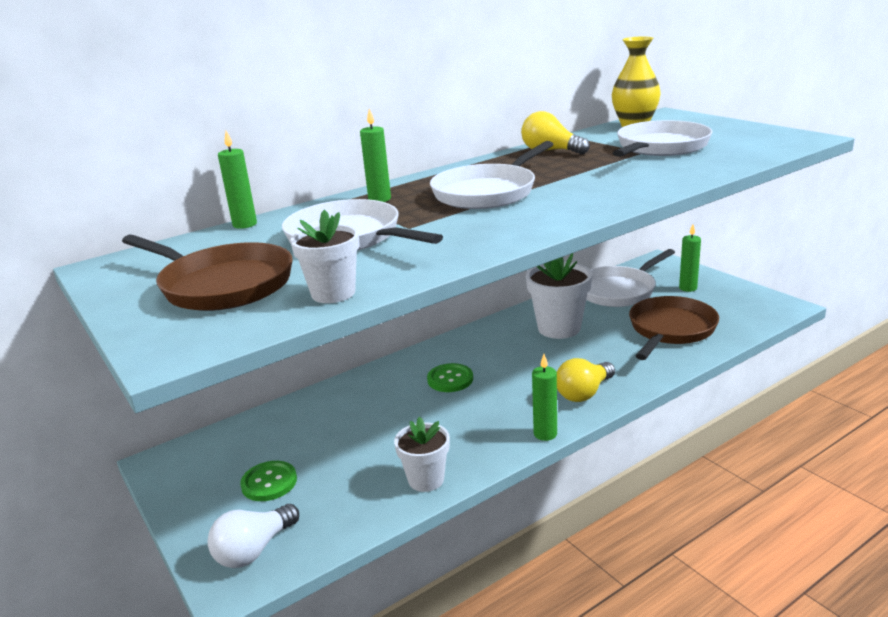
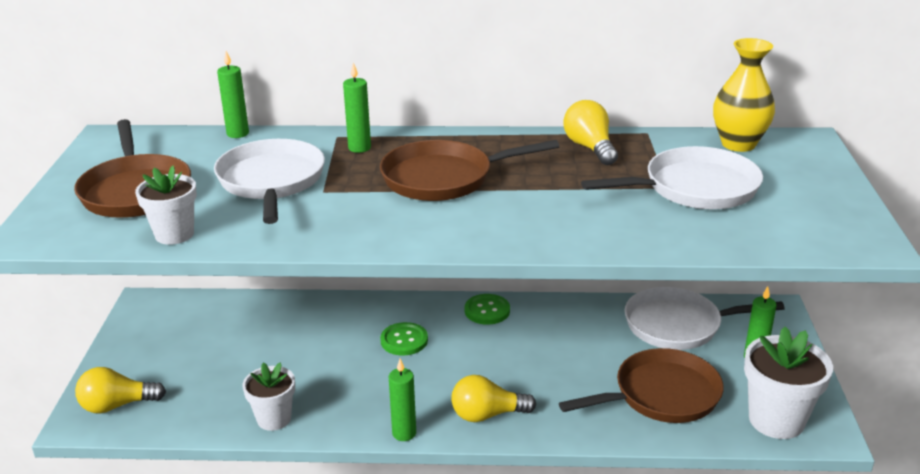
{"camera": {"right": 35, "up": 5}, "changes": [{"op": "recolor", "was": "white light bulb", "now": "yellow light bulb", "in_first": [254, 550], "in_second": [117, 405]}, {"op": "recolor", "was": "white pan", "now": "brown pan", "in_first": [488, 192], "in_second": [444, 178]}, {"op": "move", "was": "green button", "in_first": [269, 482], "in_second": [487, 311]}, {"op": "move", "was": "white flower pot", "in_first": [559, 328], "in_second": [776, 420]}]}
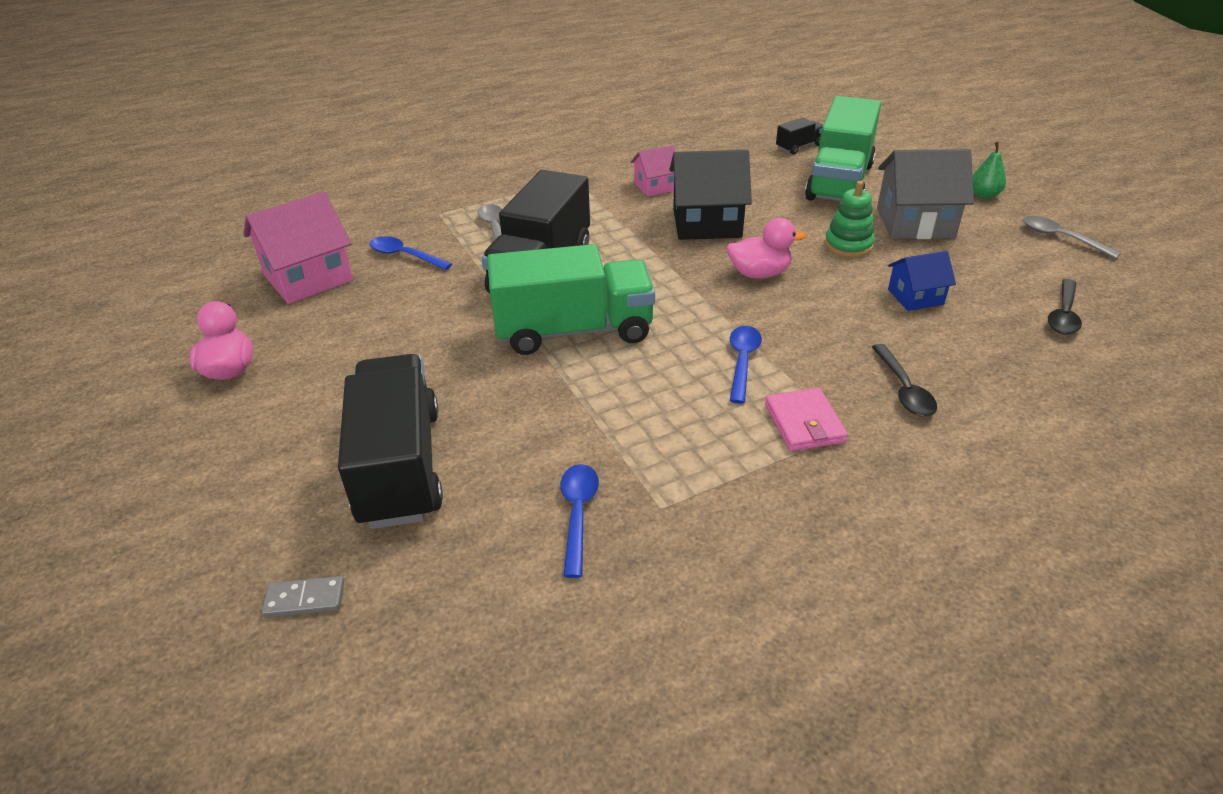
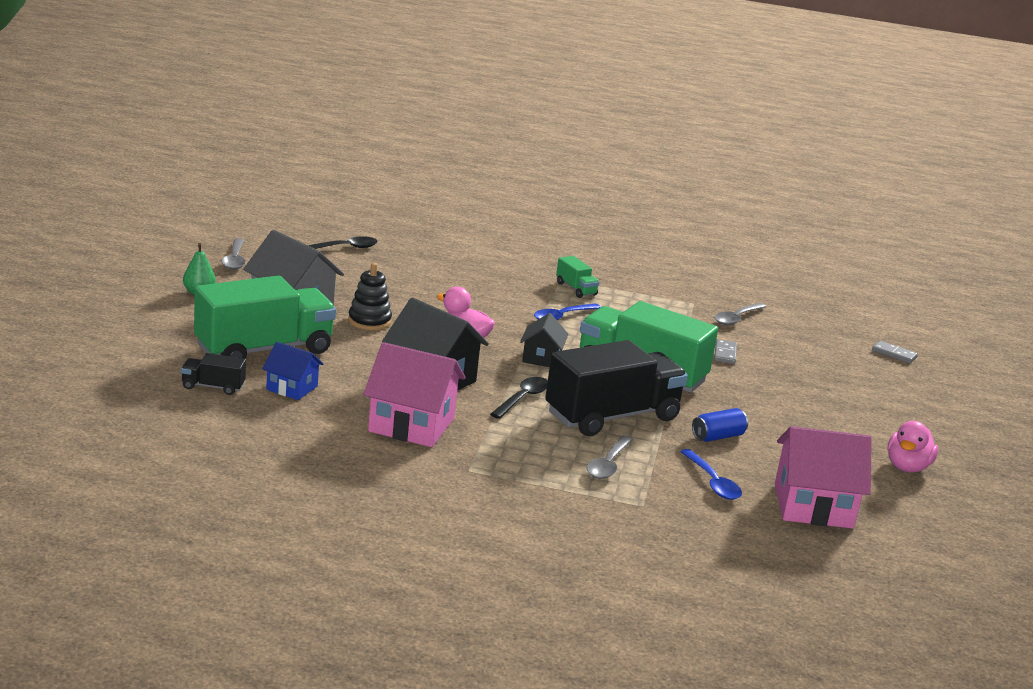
{"camera": {"right": -145, "up": -15}, "changes": [{"op": "move", "was": "blue house", "in_first": [915, 297], "in_second": [292, 388]}, {"op": "recolor", "was": "green stacking toy", "now": "black stacking toy", "in_first": [848, 245], "in_second": [369, 321]}, {"op": "resize", "was": "pink house", "in_first": [655, 186], "in_second": [411, 425], "ratio": 1.77}, {"op": "move", "was": "black spoon", "in_first": [903, 389], "in_second": [522, 399]}, {"op": "insert", "now": "black house", "in_second": [541, 358]}, {"op": "replace", "was": "pink wallet", "now": "green truck", "in_first": [804, 423], "in_second": [576, 289]}, {"op": "insert", "now": "blue can", "in_second": [718, 436]}, {"op": "insert", "now": "grey domino", "in_second": [725, 353]}, {"op": "recolor", "was": "blue spoon", "now": "grey spoon", "in_first": [578, 514], "in_second": [737, 318]}, {"op": "delete", "was": "black truck", "in_first": [400, 466]}]}
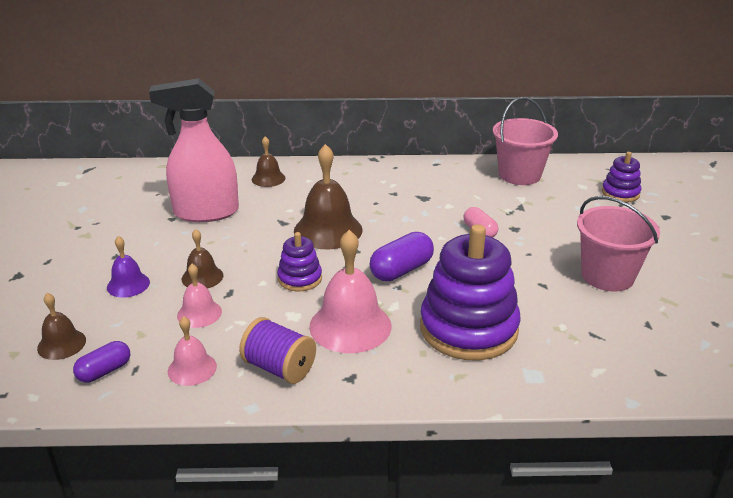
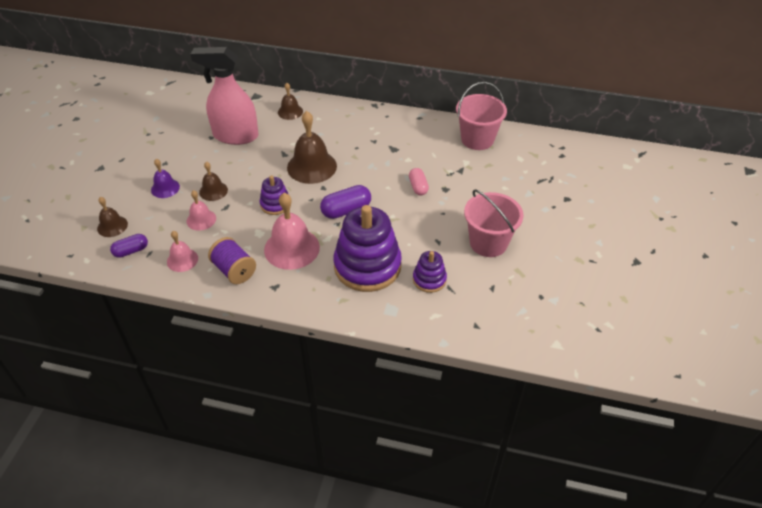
{"camera": {"right": 15, "up": 15}, "changes": [{"op": "move", "was": "purple stacking toy", "in_first": [620, 193], "in_second": [429, 279]}]}
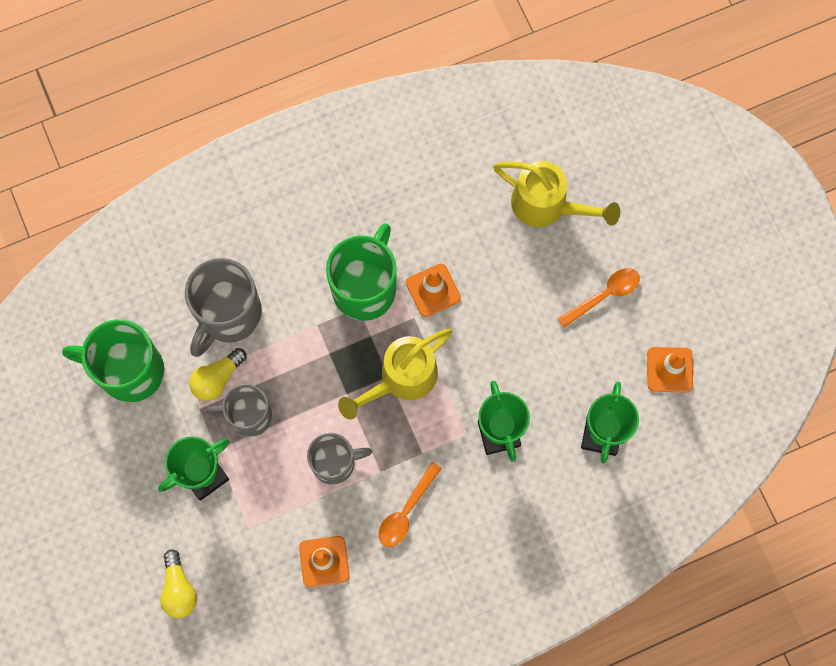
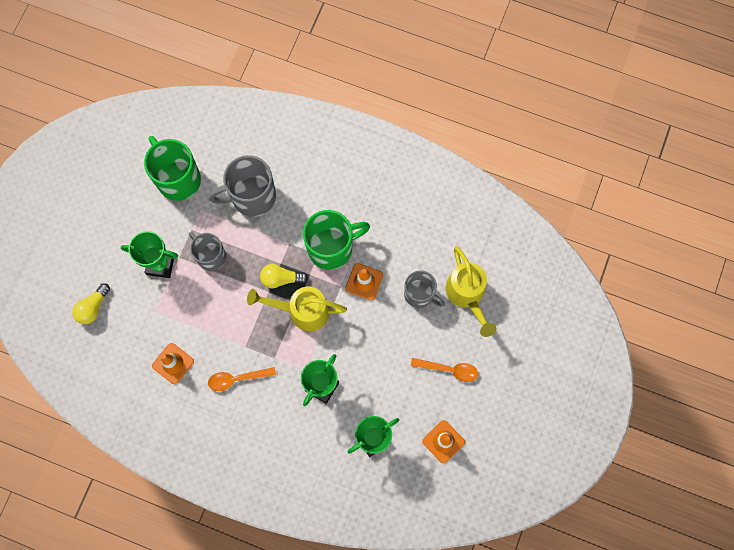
{"camera": {"right": 45, "up": 0}, "changes": [{"op": "move", "was": "yellow light bulb", "in_first": [217, 378], "in_second": [281, 279]}, {"op": "move", "was": "grey mug", "in_first": [335, 463], "in_second": [420, 294]}]}
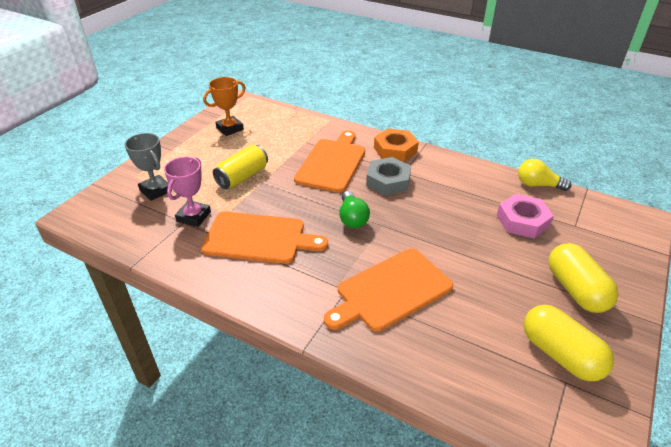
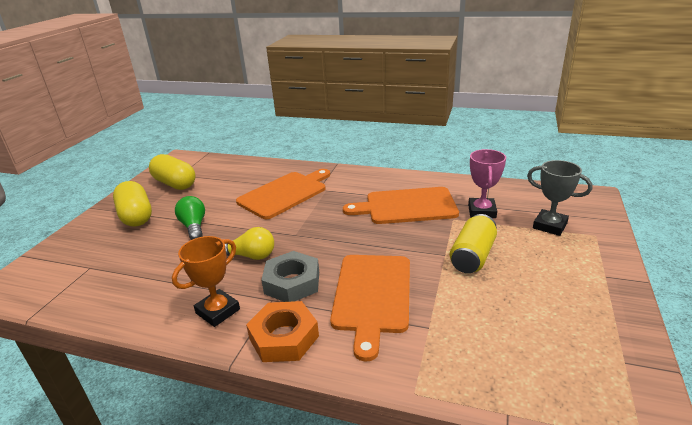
{"camera": {"right": 170, "up": -10}, "changes": [{"op": "move", "was": "orange trophy", "in_first": [230, 128], "in_second": [218, 311]}, {"op": "move", "was": "green light bulb", "in_first": [352, 218], "in_second": [194, 227]}, {"op": "move", "was": "yellow light bulb", "in_first": [538, 185], "in_second": [250, 256]}, {"op": "delete", "was": "pink nut", "in_first": [522, 221]}]}
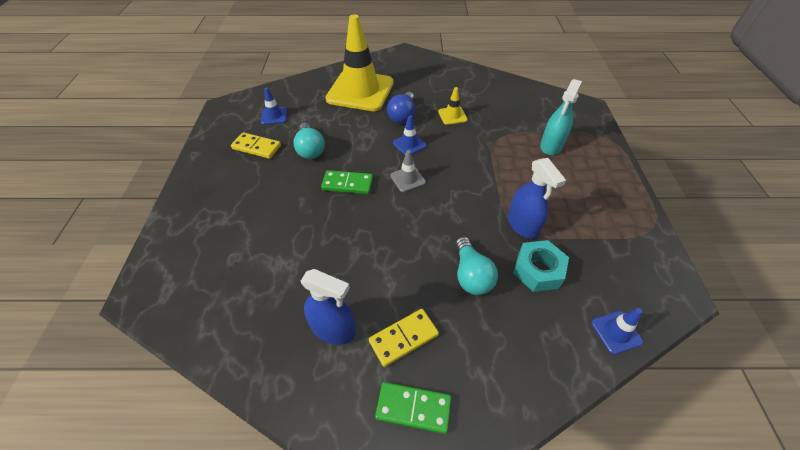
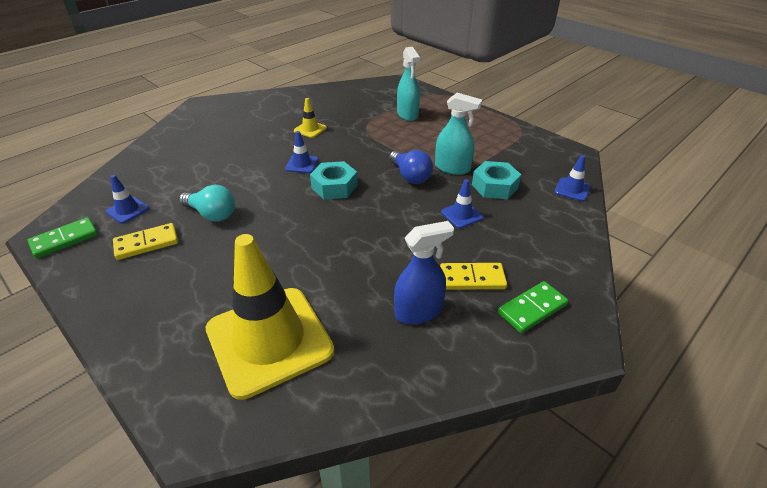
{"camera": {"right": -45, "up": -10}, "changes": [{"op": "move", "was": "green domino", "in_first": [347, 184], "in_second": [65, 240]}, {"op": "move", "was": "yellow traffic cone", "in_first": [360, 91], "in_second": [269, 340]}, {"op": "replace", "was": "grey traffic cone", "now": "turquoise nut", "in_first": [407, 179], "in_second": [334, 187]}, {"op": "move", "was": "blue light bulb", "in_first": [402, 116], "in_second": [410, 176]}, {"op": "recolor", "was": "blue spray bottle", "now": "turquoise spray bottle", "in_first": [522, 225], "in_second": [452, 168]}, {"op": "rotate", "was": "yellow domino", "in_first": [403, 338], "in_second": [472, 278], "clockwise": 75}, {"op": "replace", "was": "turquoise light bulb", "now": "blue traffic cone", "in_first": [471, 275], "in_second": [461, 215]}]}
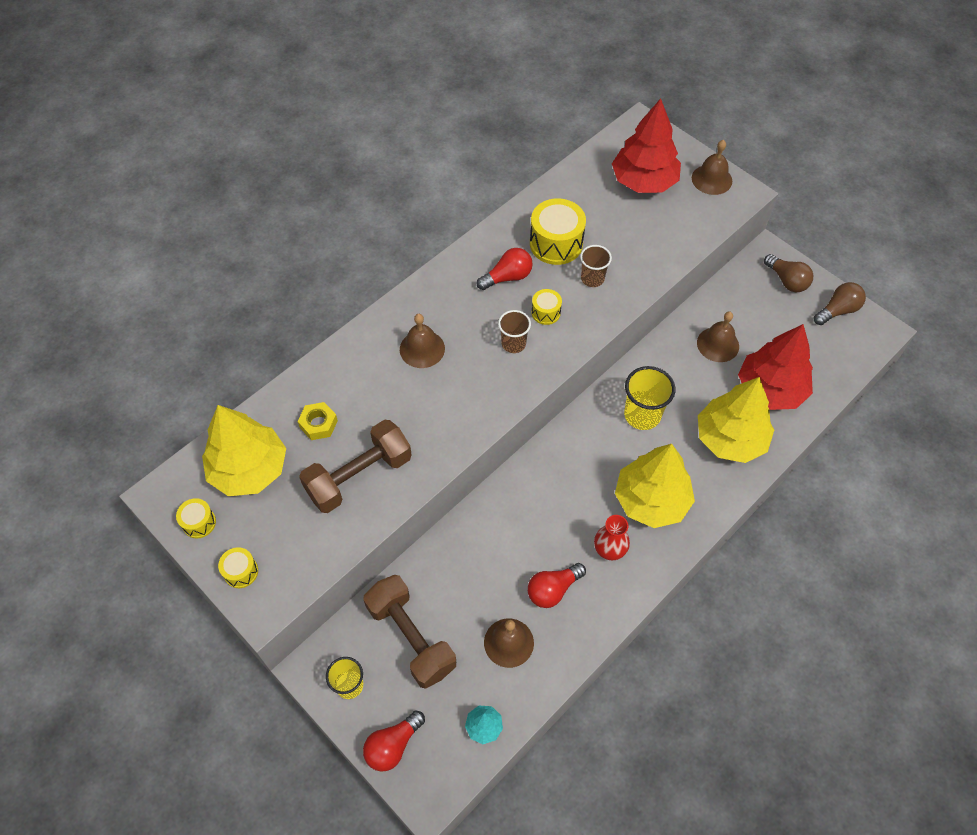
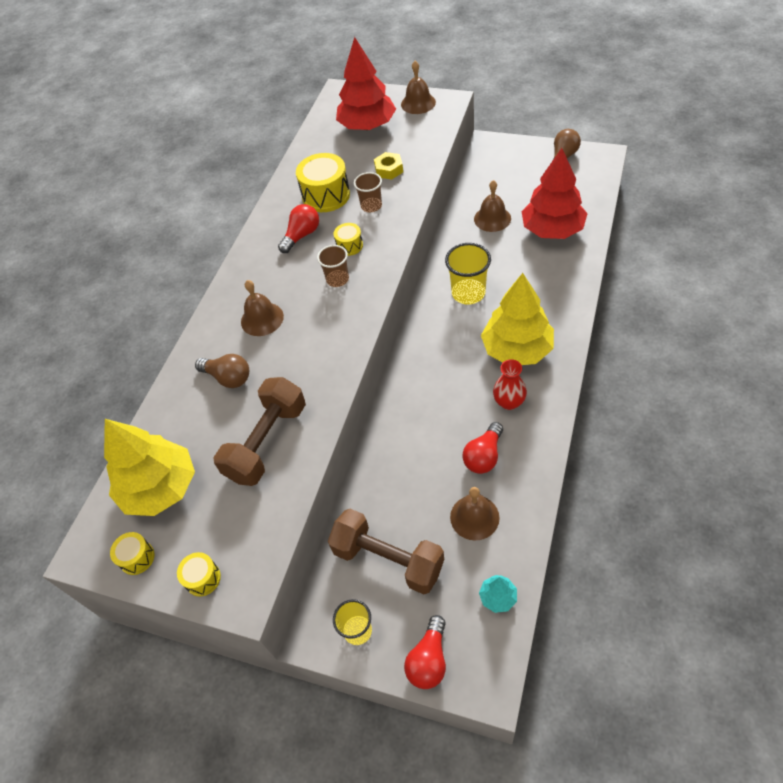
{"camera": {"right": -20, "up": -5}, "changes": [{"op": "move", "was": "brown light bulb", "in_first": [787, 281], "in_second": [228, 378]}, {"op": "move", "was": "yellow nut", "in_first": [318, 424], "in_second": [389, 170]}, {"op": "delete", "was": "yellow tree", "in_first": [730, 438]}]}
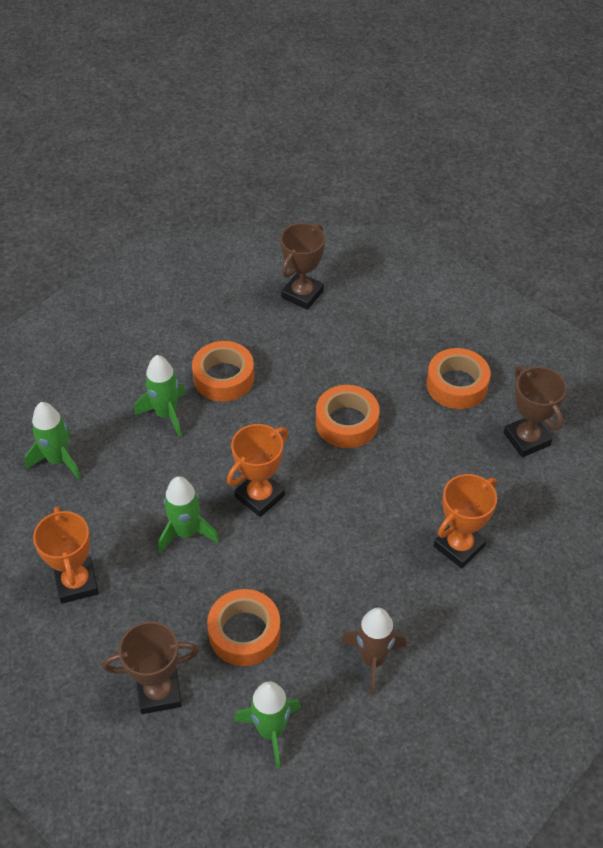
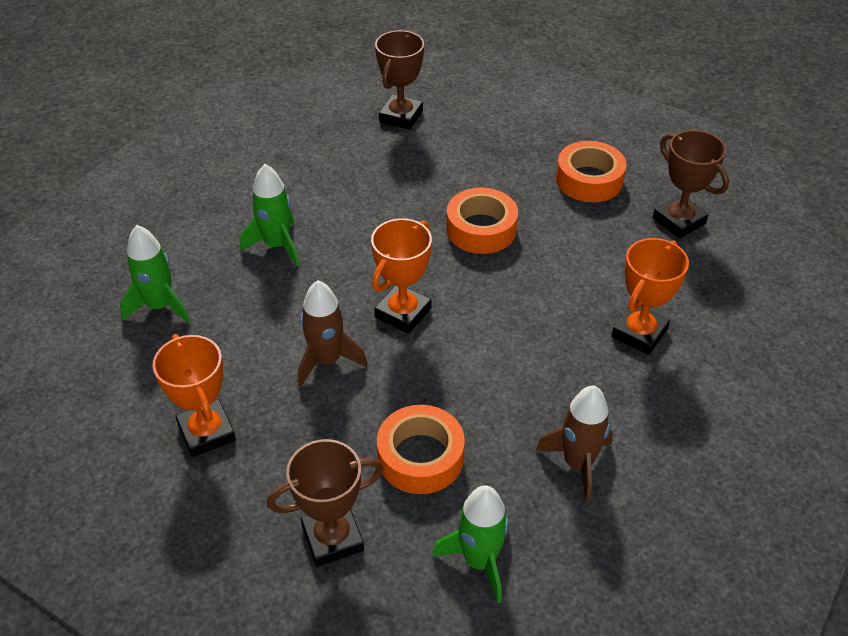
{"camera": {"right": -10, "up": -5}, "changes": [{"op": "recolor", "was": "green rocket", "now": "brown rocket", "in_first": [186, 532], "in_second": [326, 361]}, {"op": "delete", "was": "orange tape", "in_first": [223, 377]}]}
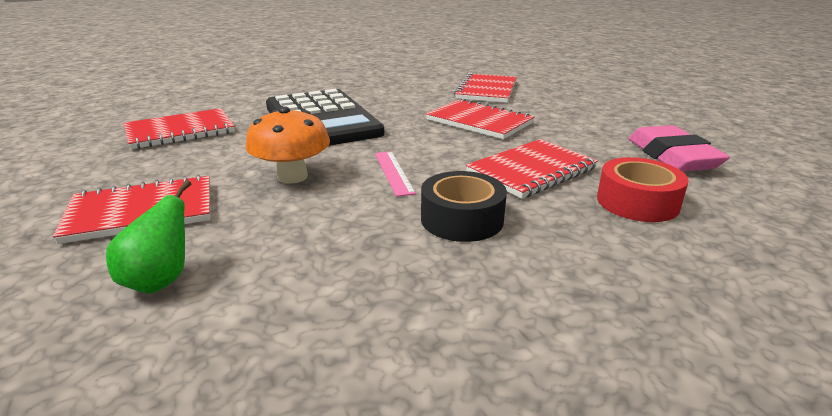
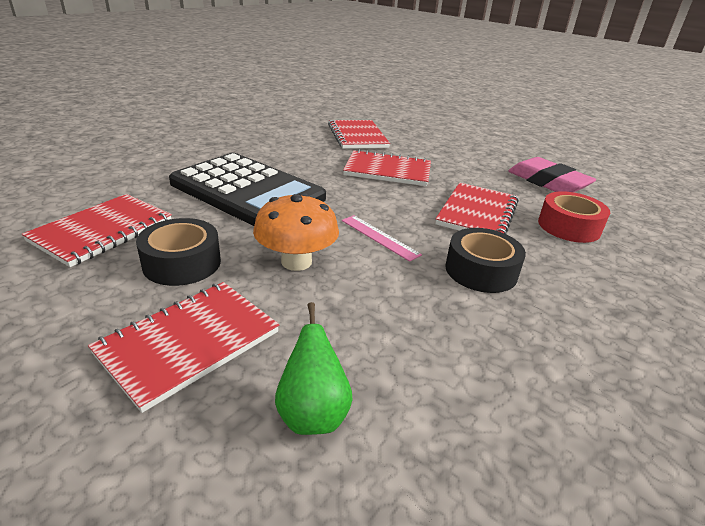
{"camera": {"right": -30, "up": 5}, "changes": [{"op": "insert", "now": "black tape", "in_second": [182, 263]}]}
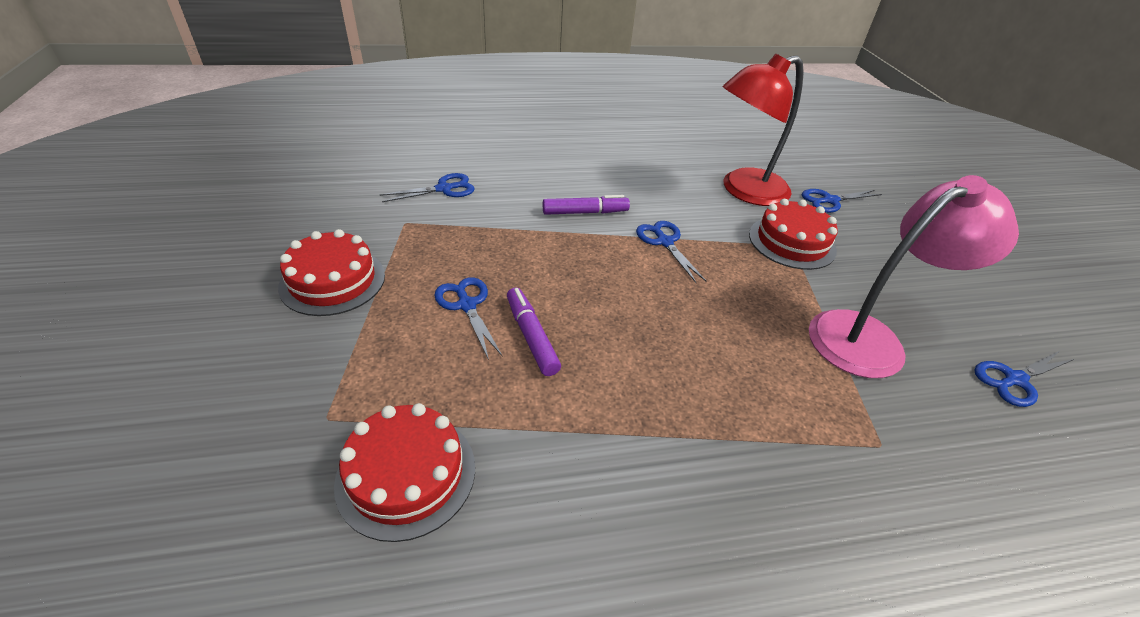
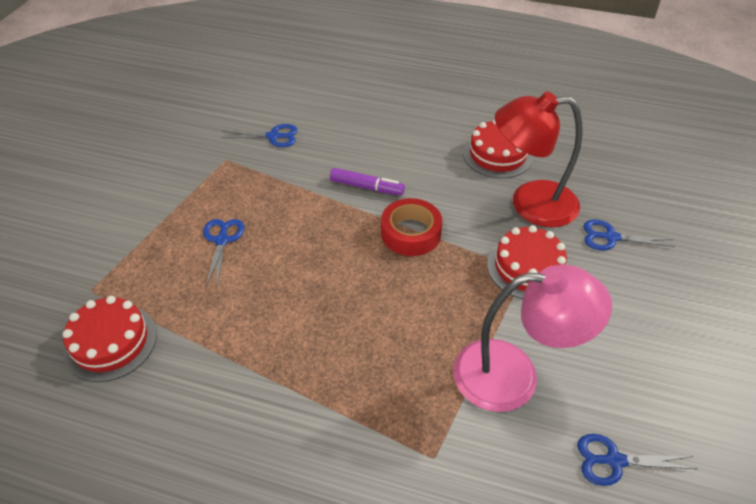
{"camera": {"right": 30, "up": 5}, "changes": [{"op": "replace", "was": "blue scissors", "now": "red tape", "in_first": [664, 242], "in_second": [410, 233]}, {"op": "move", "was": "red cake", "in_first": [333, 281], "in_second": [497, 155]}, {"op": "delete", "was": "purple marker", "in_first": [531, 336]}]}
